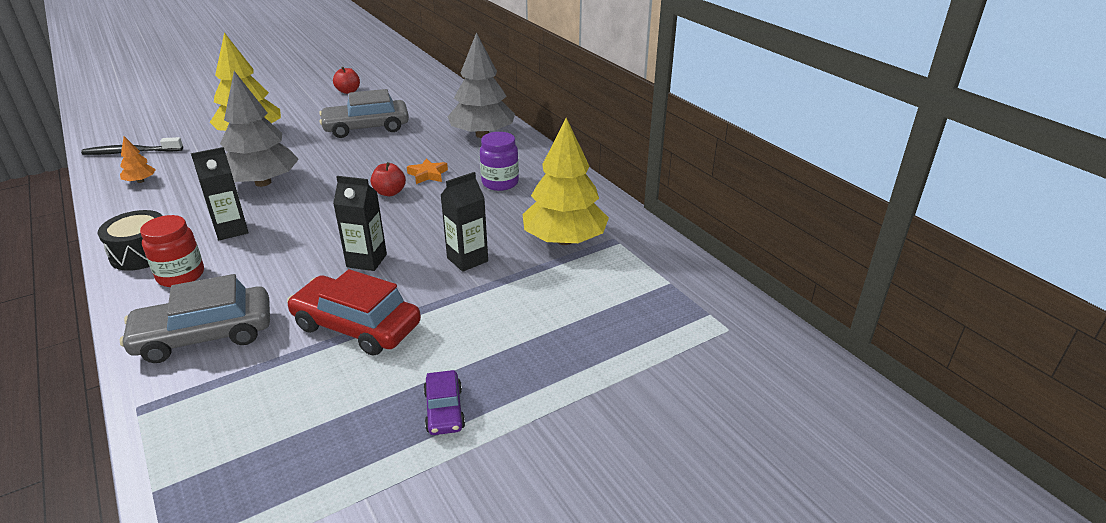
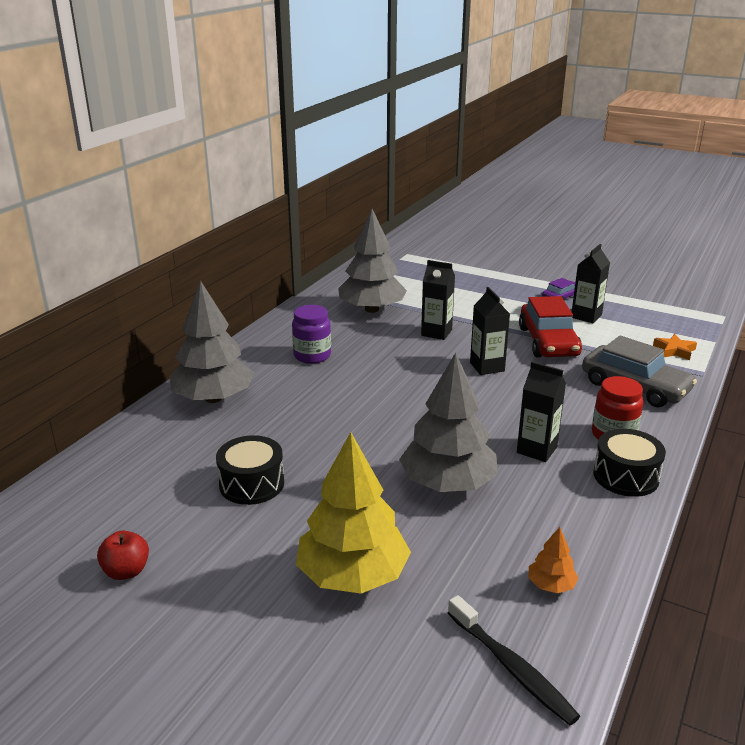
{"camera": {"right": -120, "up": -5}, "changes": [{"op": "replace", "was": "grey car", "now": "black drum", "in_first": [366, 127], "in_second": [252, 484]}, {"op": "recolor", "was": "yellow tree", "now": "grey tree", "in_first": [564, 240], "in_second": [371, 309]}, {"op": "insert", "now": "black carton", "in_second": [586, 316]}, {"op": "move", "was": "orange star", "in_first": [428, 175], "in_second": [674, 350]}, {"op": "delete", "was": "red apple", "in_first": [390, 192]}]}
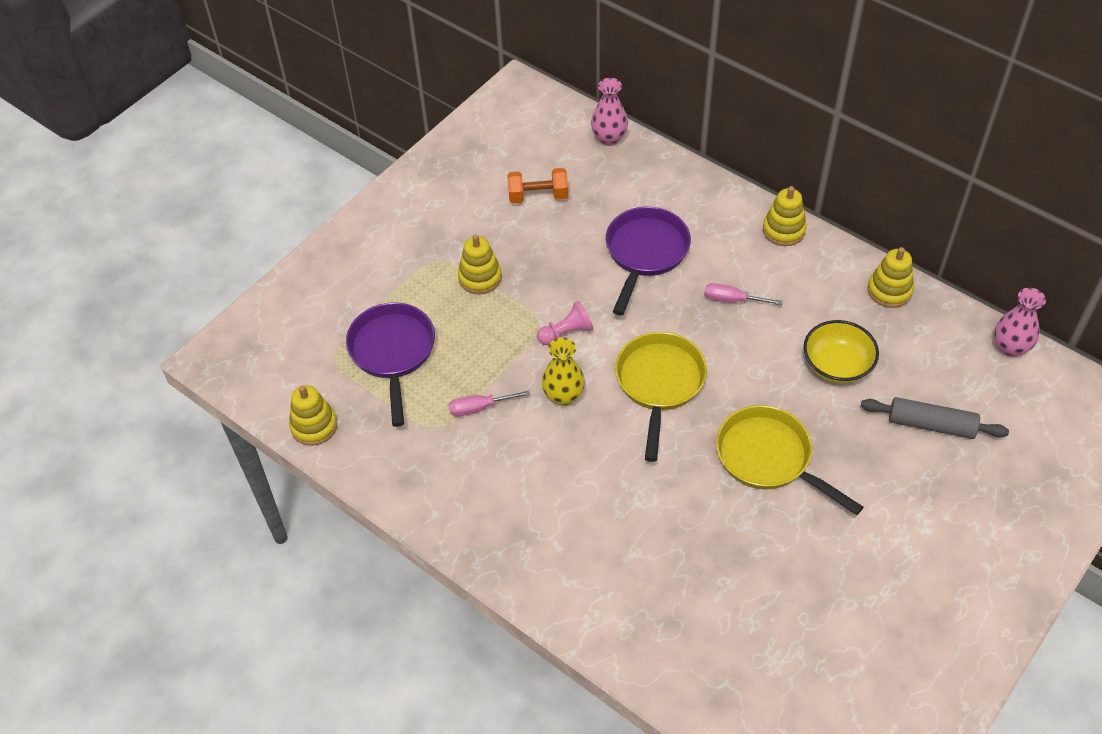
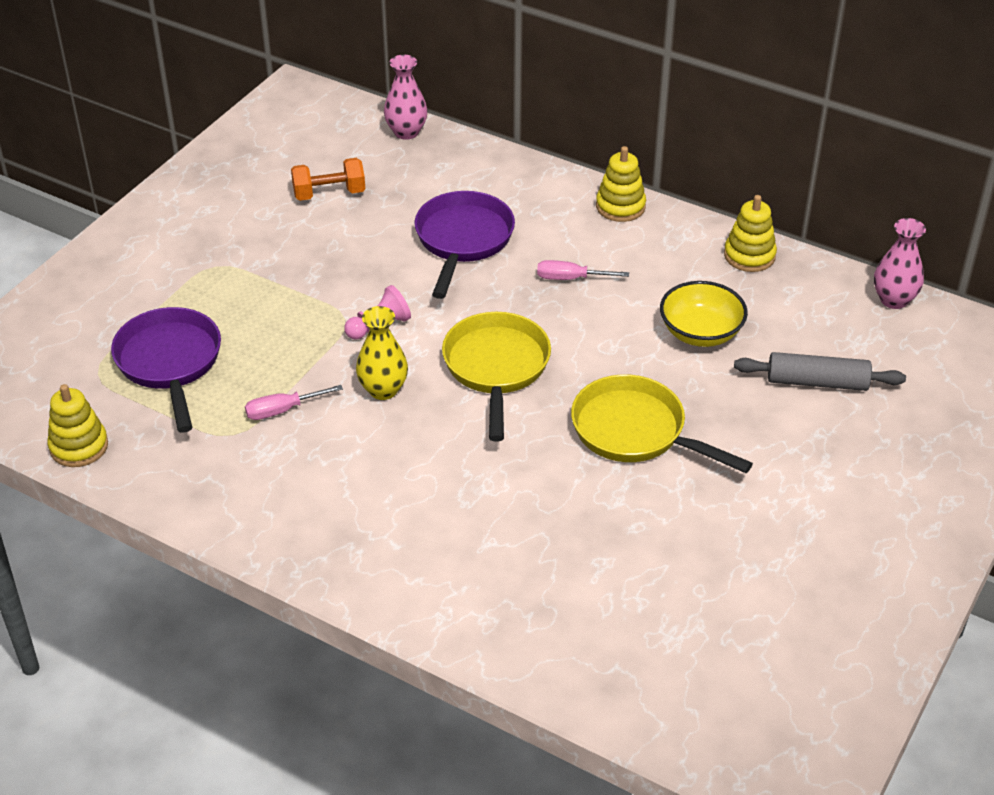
{"camera": {"right": -10, "up": -10}, "changes": [{"op": "delete", "was": "yellow stacking toy", "in_first": [480, 277]}]}
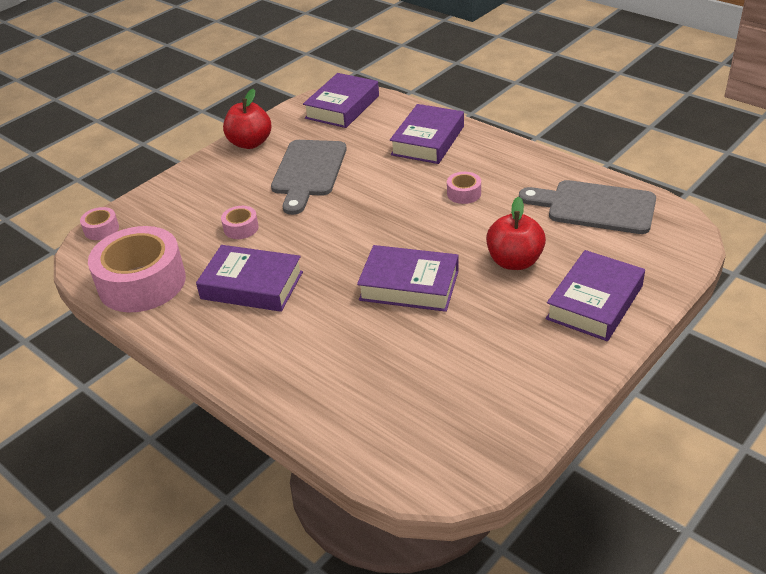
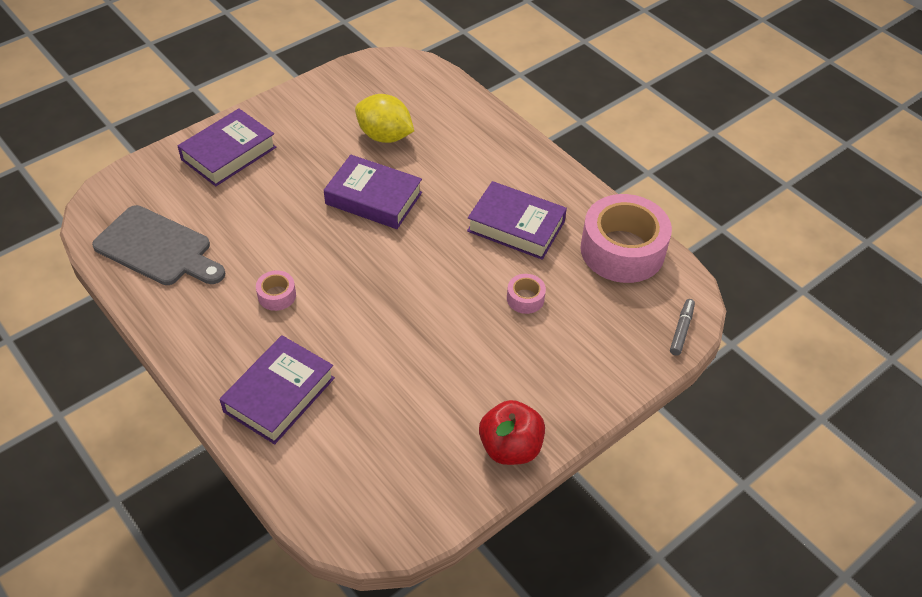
{"camera": {"right": -175, "up": 10}, "changes": [{"op": "insert", "now": "yellow lemon", "in_second": [384, 136]}, {"op": "replace", "was": "pink tape", "now": "grey marker", "in_first": [101, 229], "in_second": [681, 330]}, {"op": "delete", "was": "grey cutting board", "in_first": [308, 172]}, {"op": "delete", "was": "purple book", "in_first": [342, 107]}, {"op": "delete", "was": "red apple", "in_first": [514, 261]}]}
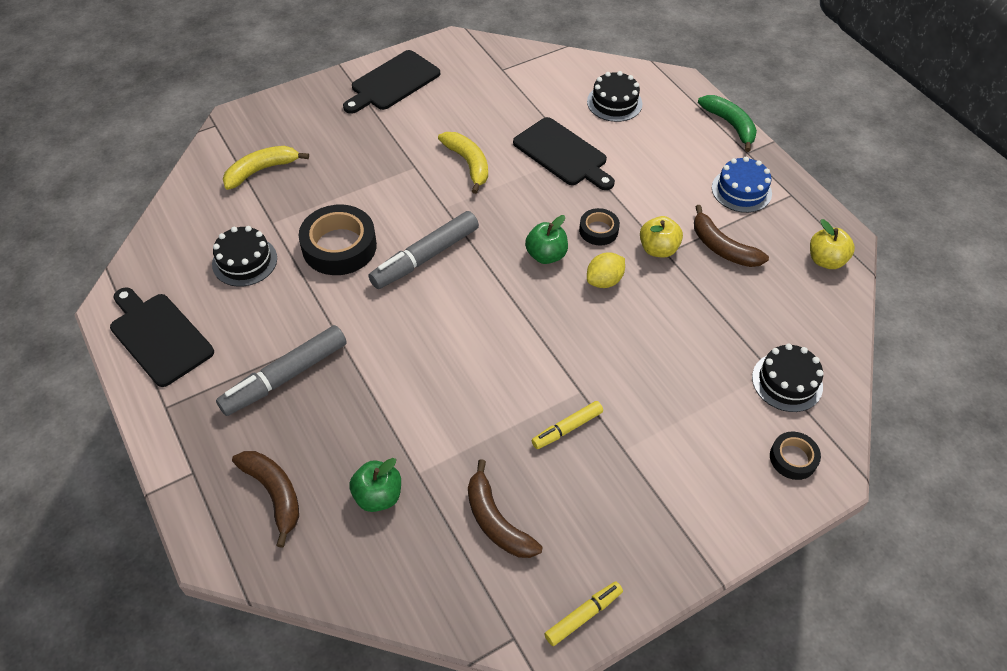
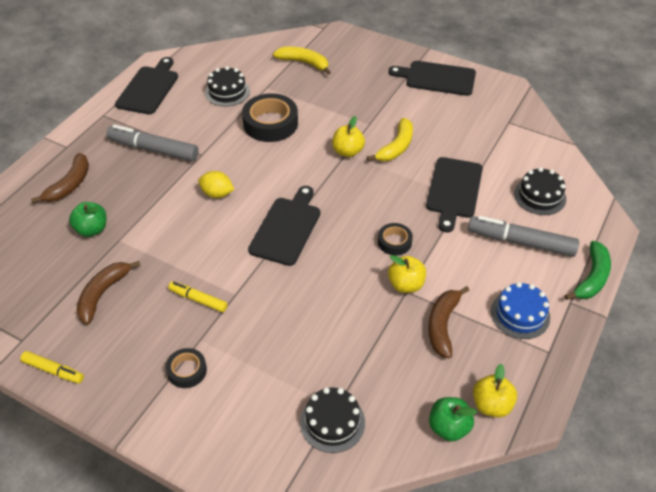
{"camera": {"right": 60, "up": -5}, "changes": [{"op": "move", "was": "black tape", "in_first": [793, 458], "in_second": [187, 371]}, {"op": "move", "was": "yellow lemon", "in_first": [604, 281], "in_second": [217, 194]}, {"op": "insert", "now": "black cutting board", "in_second": [287, 228]}, {"op": "insert", "now": "yellow apple", "in_second": [347, 151]}, {"op": "move", "was": "green apple", "in_first": [546, 255], "in_second": [448, 427]}, {"op": "move", "was": "grey marker", "in_first": [425, 257], "in_second": [520, 242]}]}
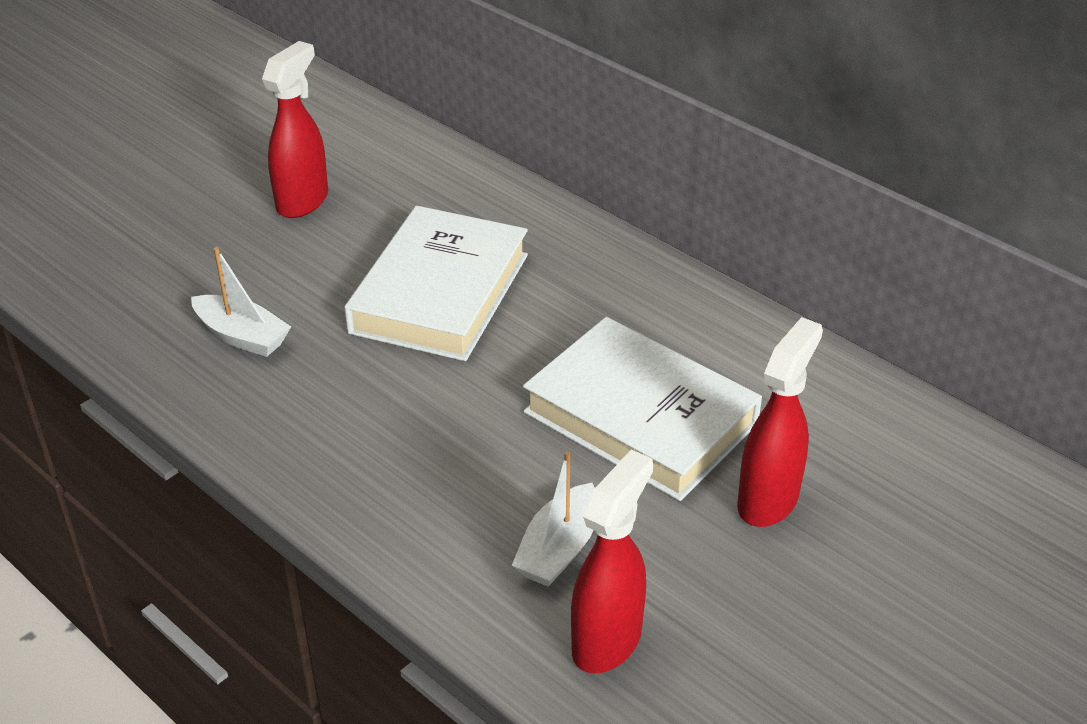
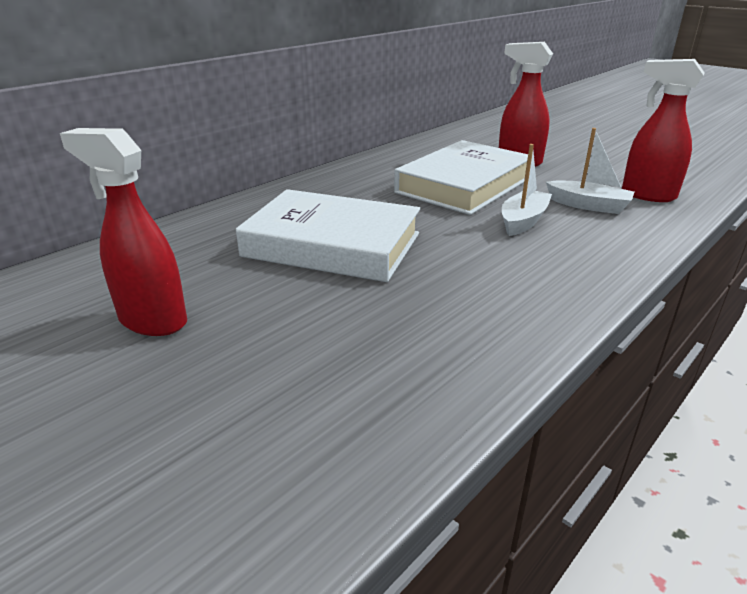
{"camera": {"right": -90, "up": -10}, "changes": [{"op": "move", "was": "white boat", "in_first": [242, 336], "in_second": [523, 221]}]}
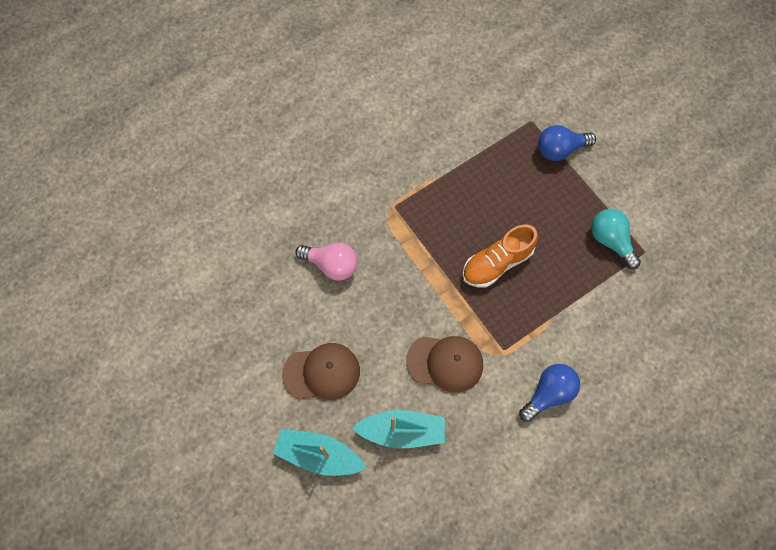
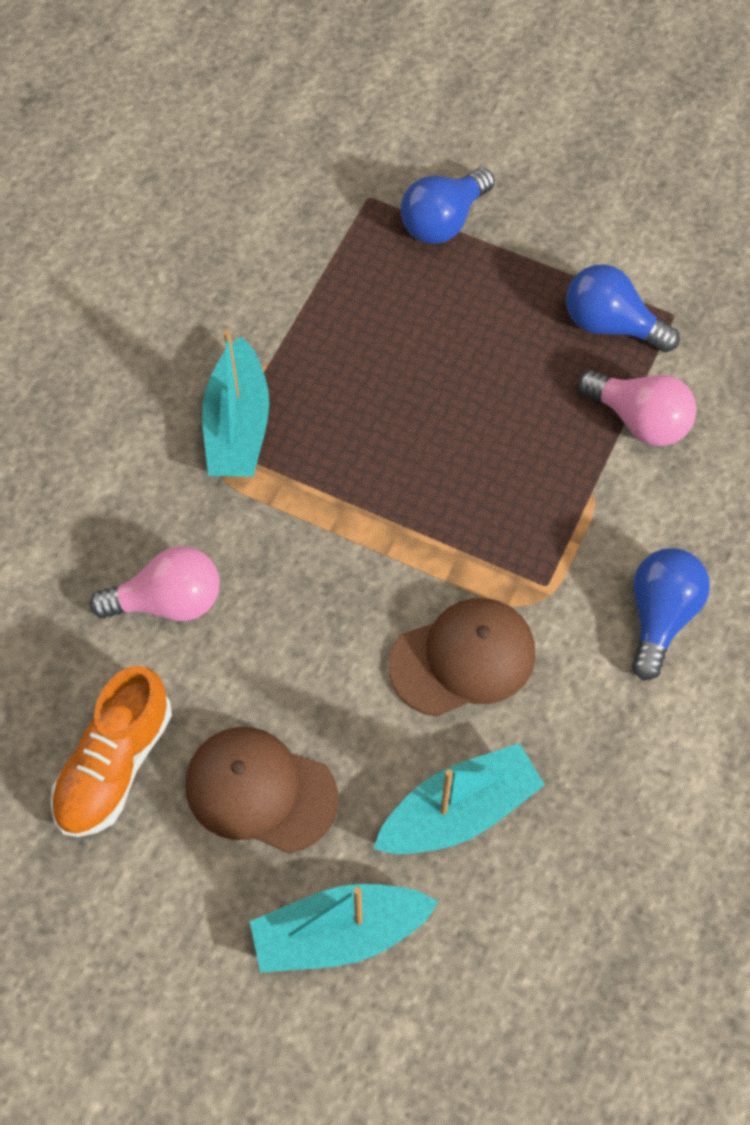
{"camera": {"right": -30, "up": -5}, "changes": [{"op": "move", "was": "orange shoe", "in_first": [497, 263], "in_second": [114, 765]}, {"op": "rotate", "was": "brown cap", "in_first": [321, 372], "in_second": [260, 791], "clockwise": -120}, {"op": "insert", "now": "turquoise boat", "in_second": [237, 426]}, {"op": "recolor", "was": "turquoise light bulb", "now": "blue light bulb", "in_first": [610, 241], "in_second": [611, 324]}, {"op": "insert", "now": "pink light bulb", "in_second": [639, 420]}]}
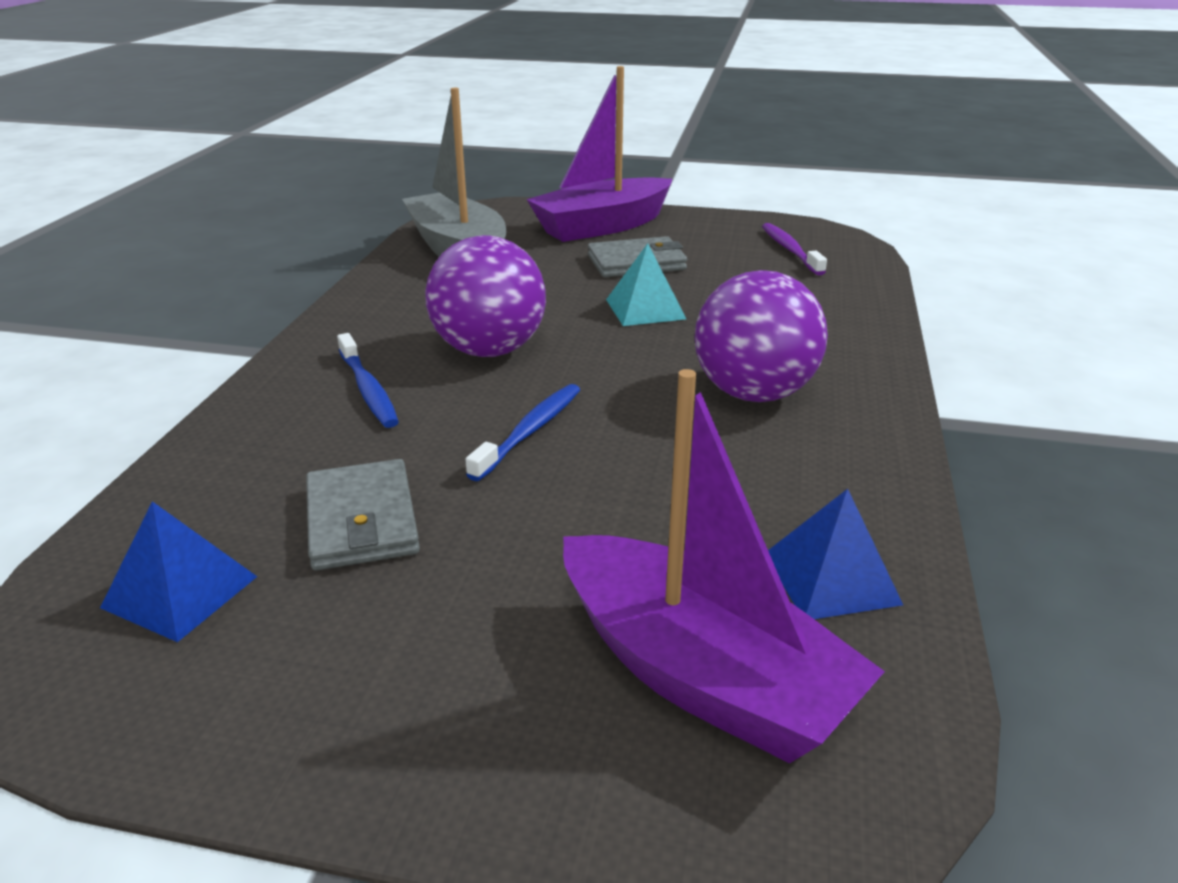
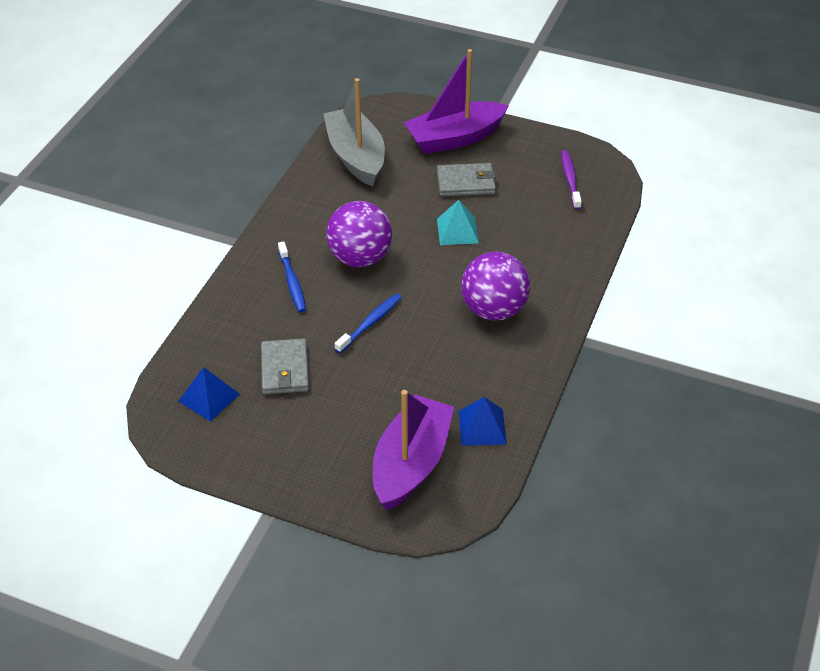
{"camera": {"right": 10, "up": 15}, "changes": [{"op": "rotate", "was": "purple boat", "in_first": [701, 674], "in_second": [411, 463], "clockwise": -120}]}
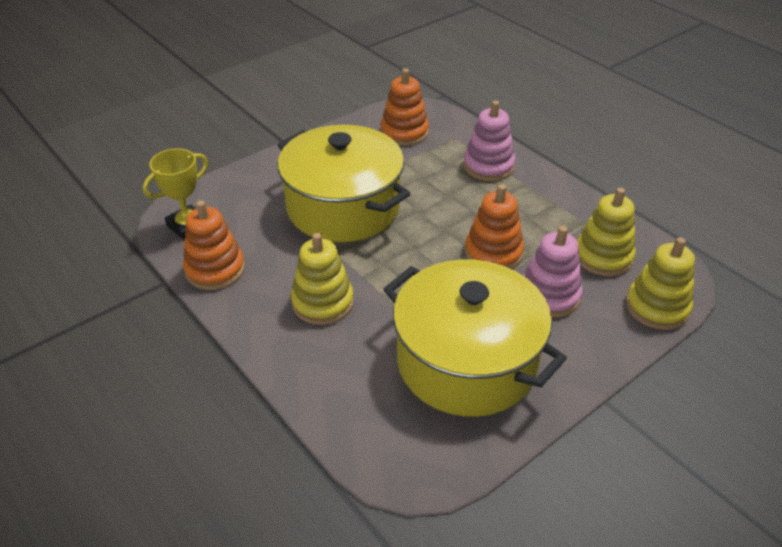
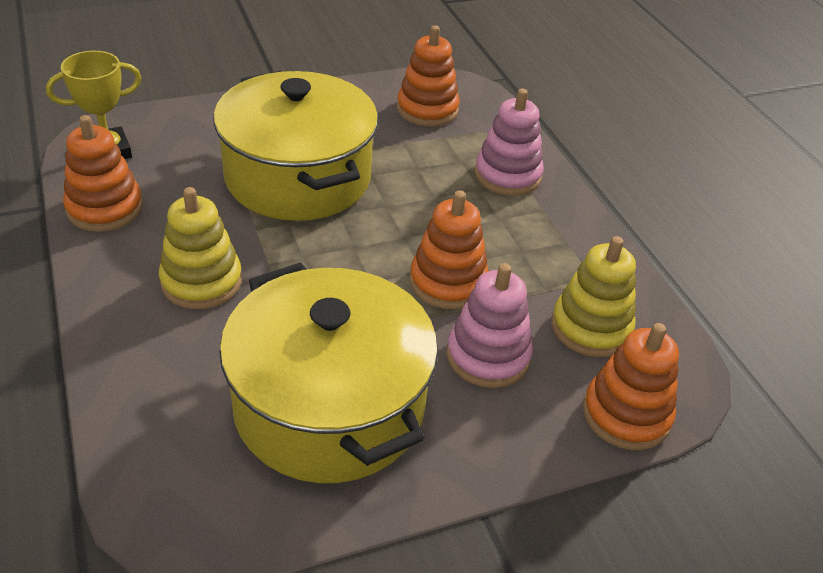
{"camera": {"right": 15, "up": 0}, "changes": [{"op": "recolor", "was": "yellow stacking toy", "now": "orange stacking toy", "in_first": [657, 307], "in_second": [626, 414]}]}
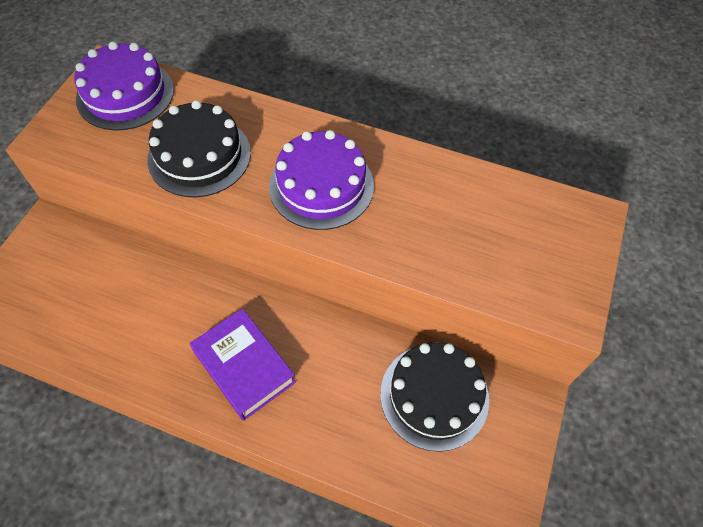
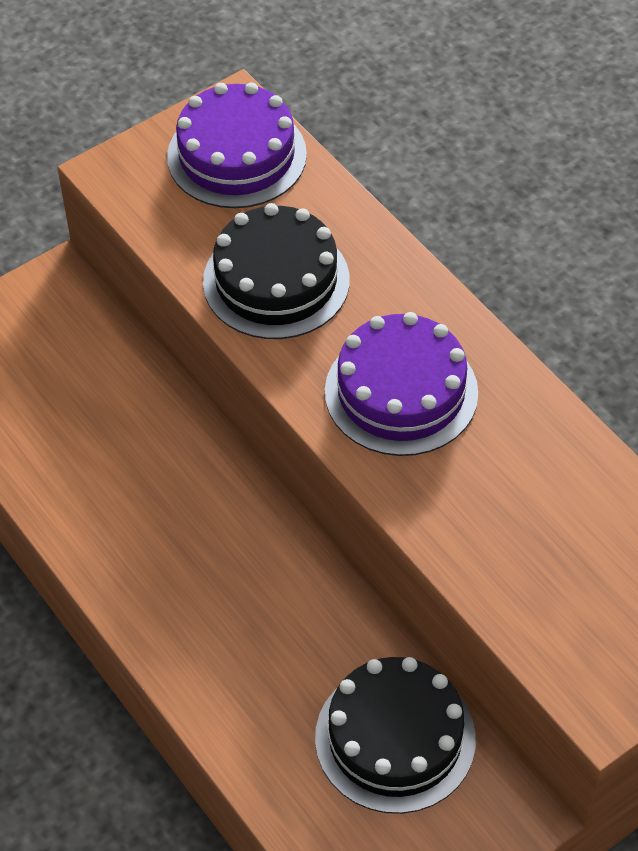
{"camera": {"right": 35, "up": -5}, "changes": [{"op": "delete", "was": "purple book", "in_first": [244, 367]}]}
